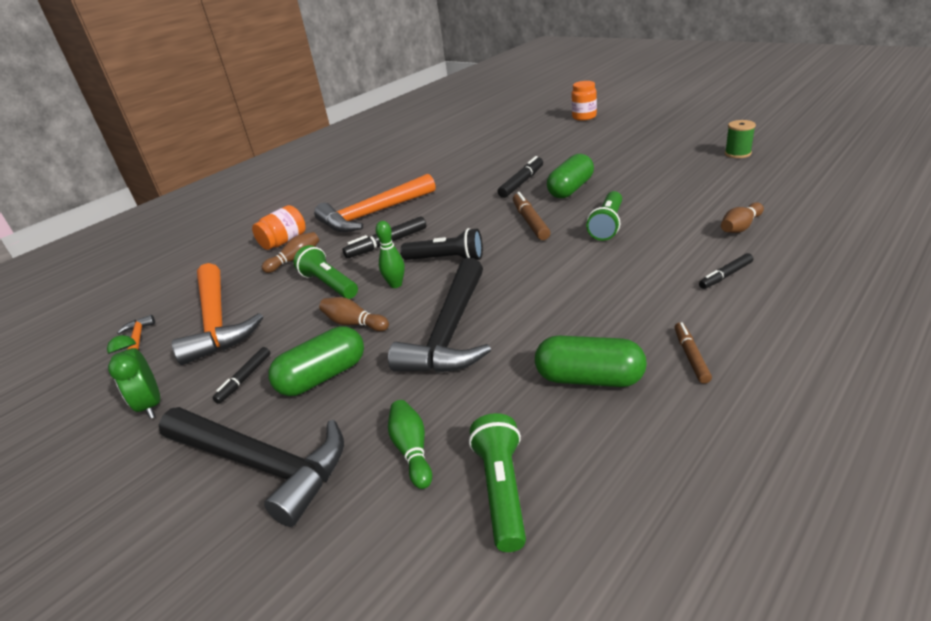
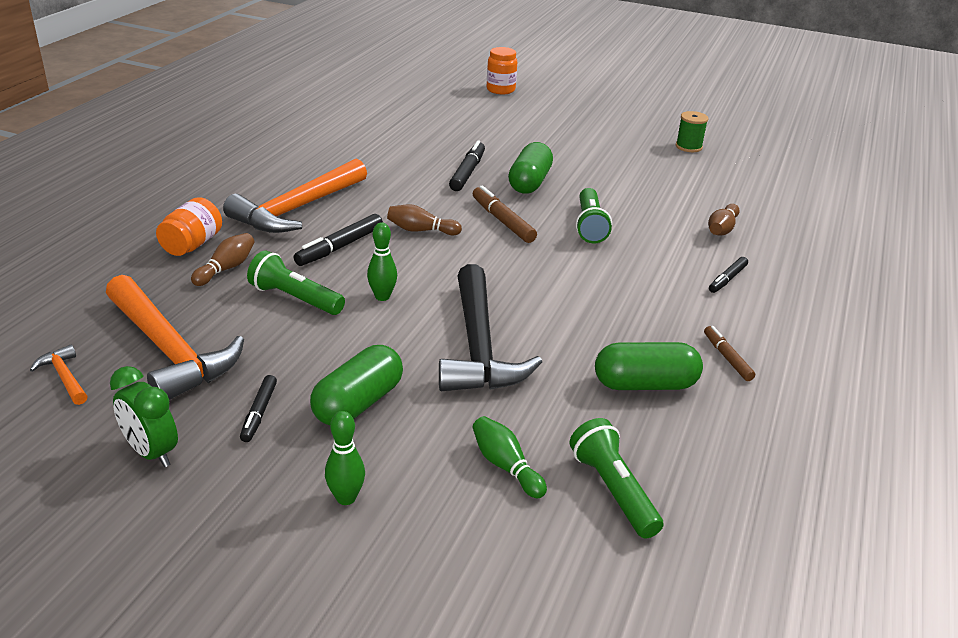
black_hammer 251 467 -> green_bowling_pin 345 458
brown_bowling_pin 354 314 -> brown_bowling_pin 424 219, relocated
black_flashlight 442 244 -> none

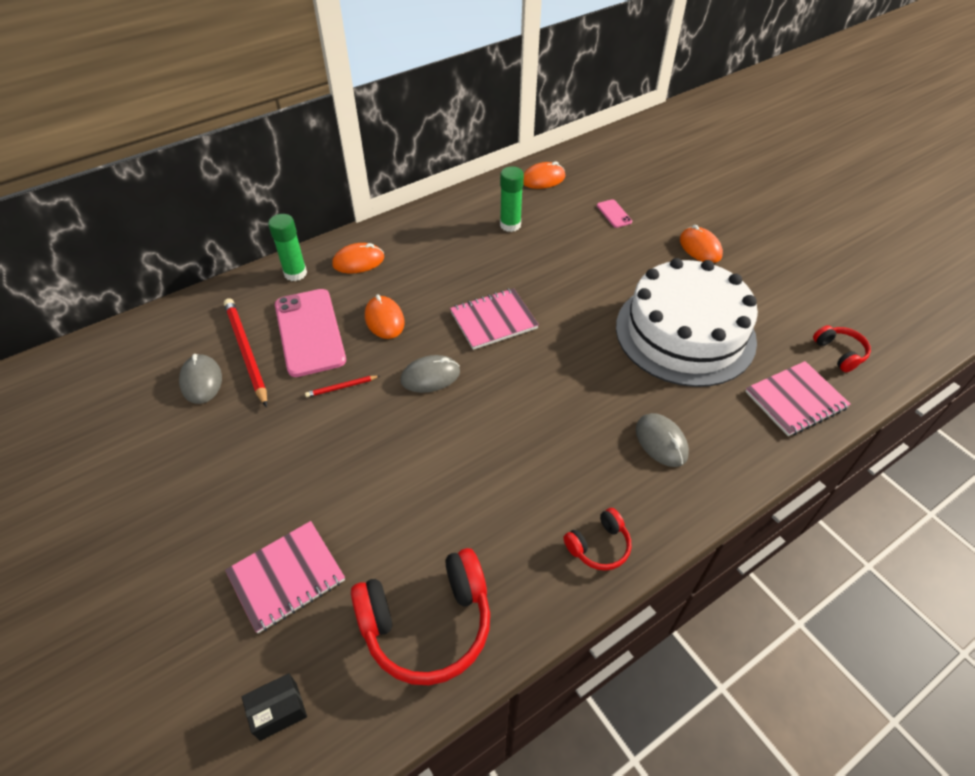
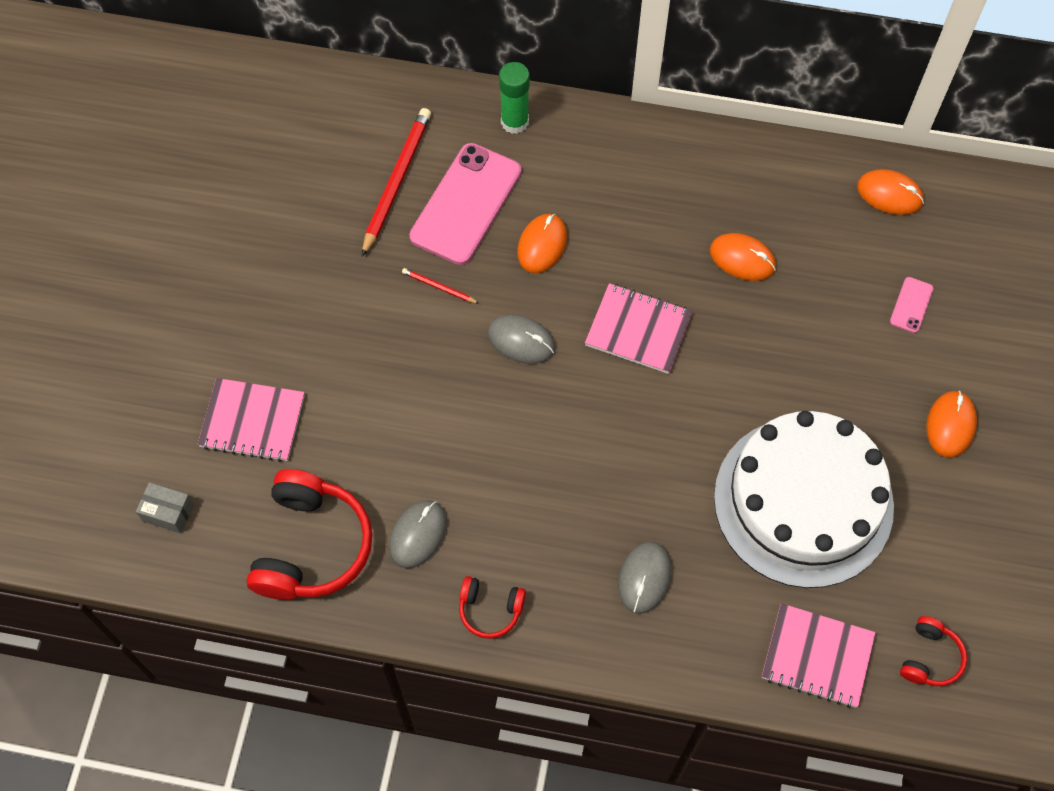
black_box 274 707 -> grey_box 165 507
red_headphones 420 616 -> red_headphones 309 534, 105 degrees counterclockwise
grey_mouse 200 379 -> grey_mouse 418 534, relocated
orange_mouse 358 258 -> orange_mouse 743 257, relocated
green_glue_stick 512 199 -> none

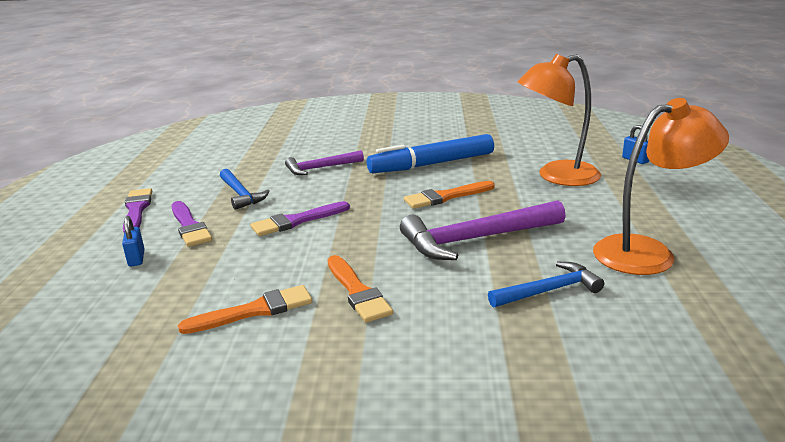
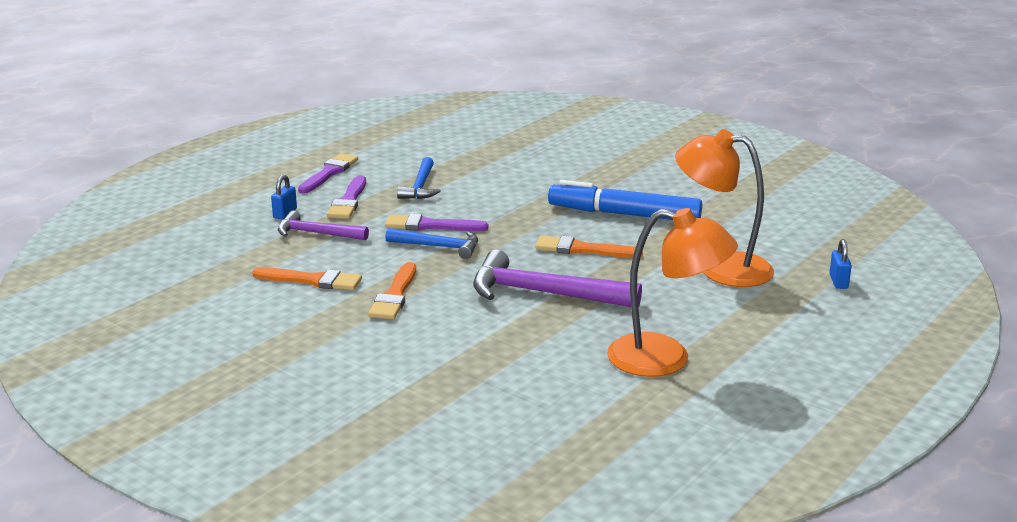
purple_hammer 324 162 -> purple_hammer 323 225, relocated
blue_hammer 546 284 -> blue_hammer 431 243, relocated

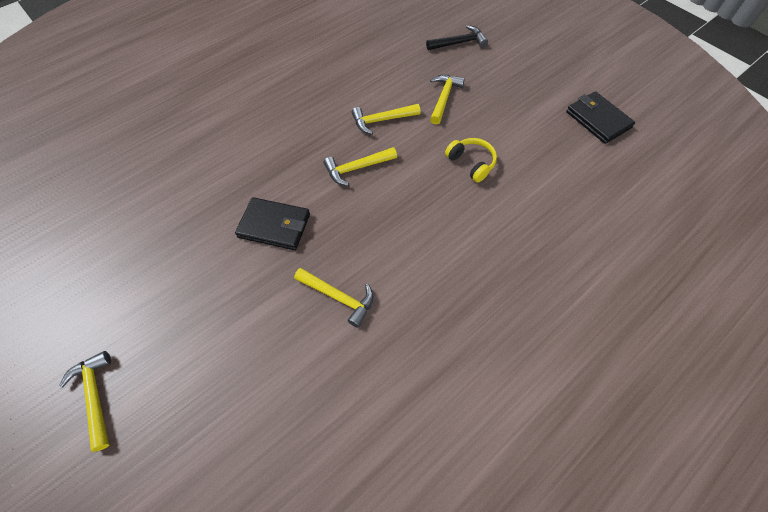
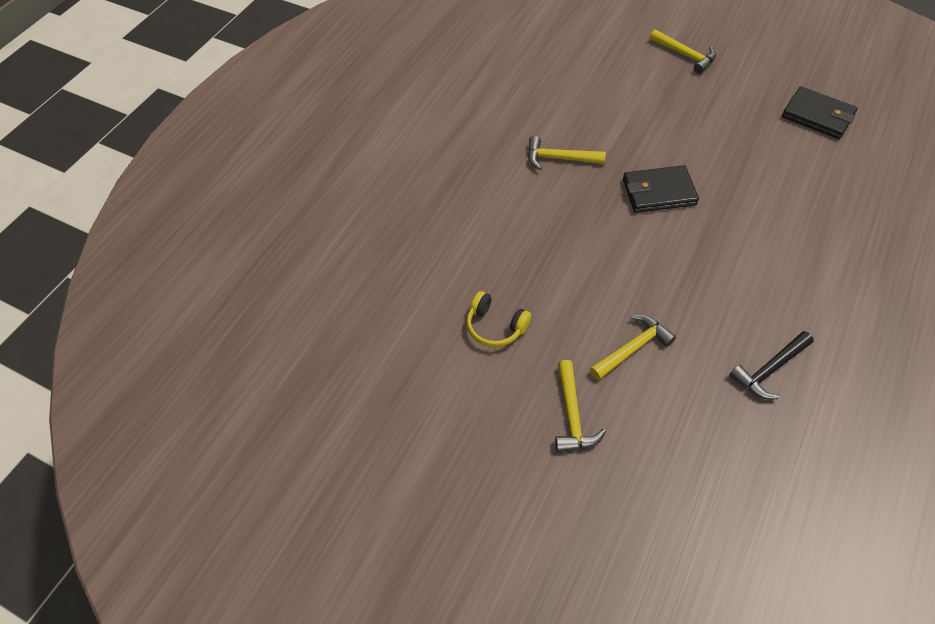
black_hammer 457 37 -> black_hammer 771 365, relocated
black_wallet 600 117 -> black_wallet 820 112, relocated
yellow_hammer 360 166 -> none

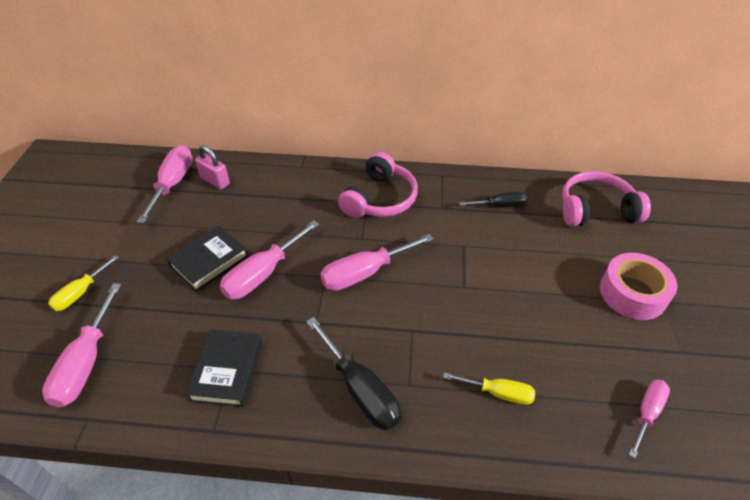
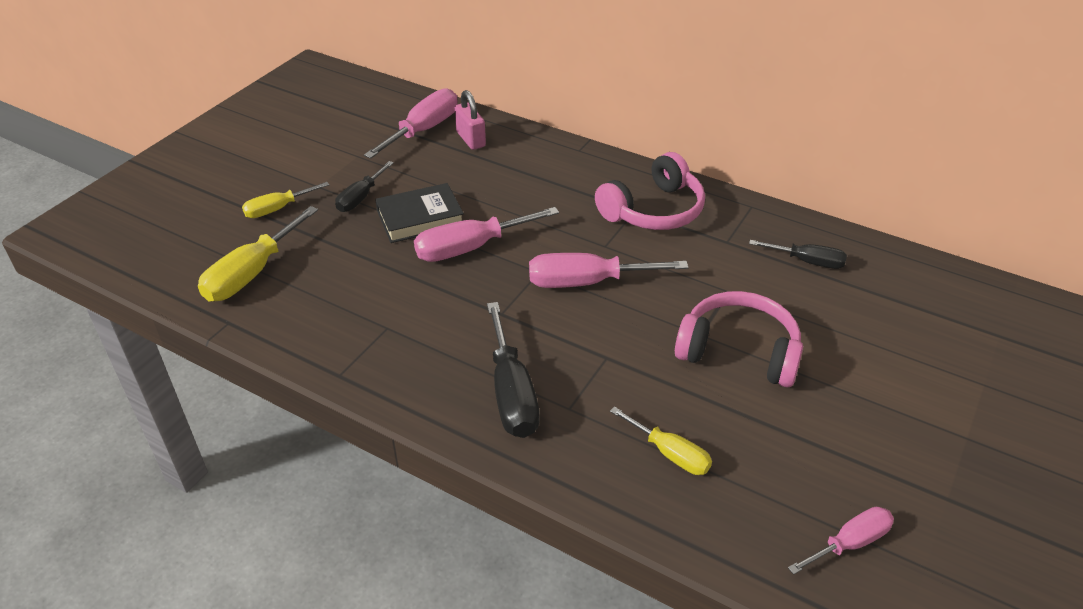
pink_screwdriver 82 345 -> yellow_screwdriver 258 253
none -> black_screwdriver 364 186
pink_headphones 606 199 -> pink_headphones 739 339, relocated
black_book 224 368 -> none
pink_tape 638 286 -> none

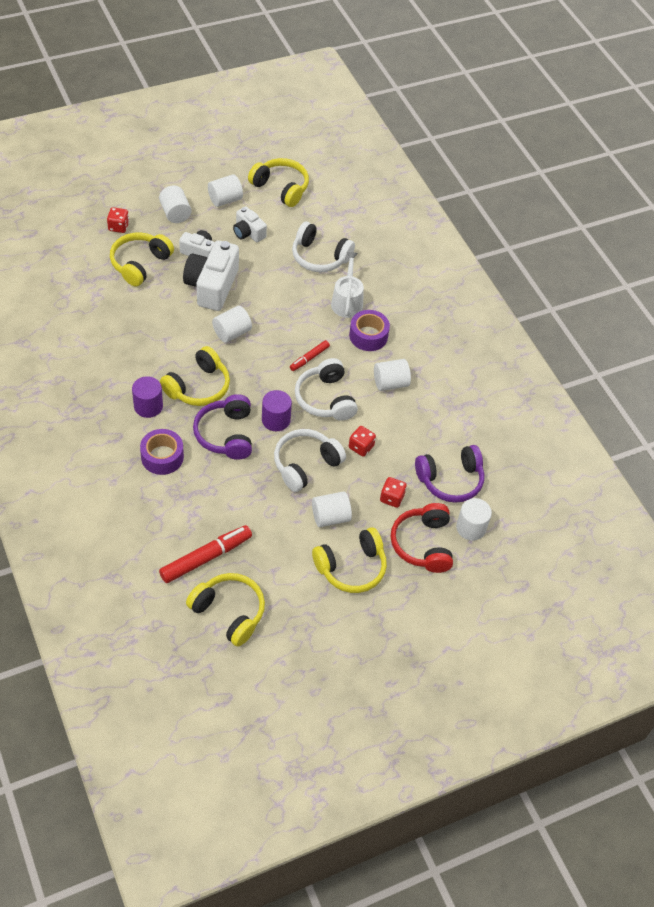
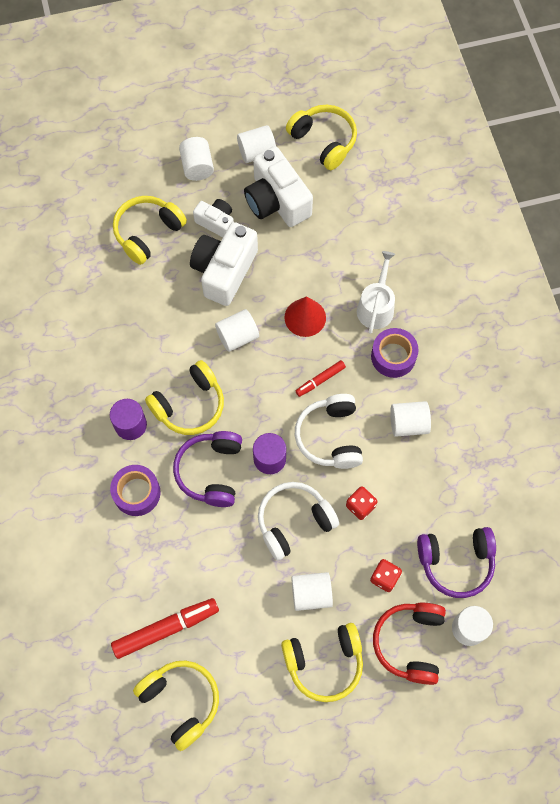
white_camera 250 224 -> white_camera 278 186, x1.80
none -> red_cone 305 316
red_dice 118 220 -> none
white_headphones 323 246 -> none

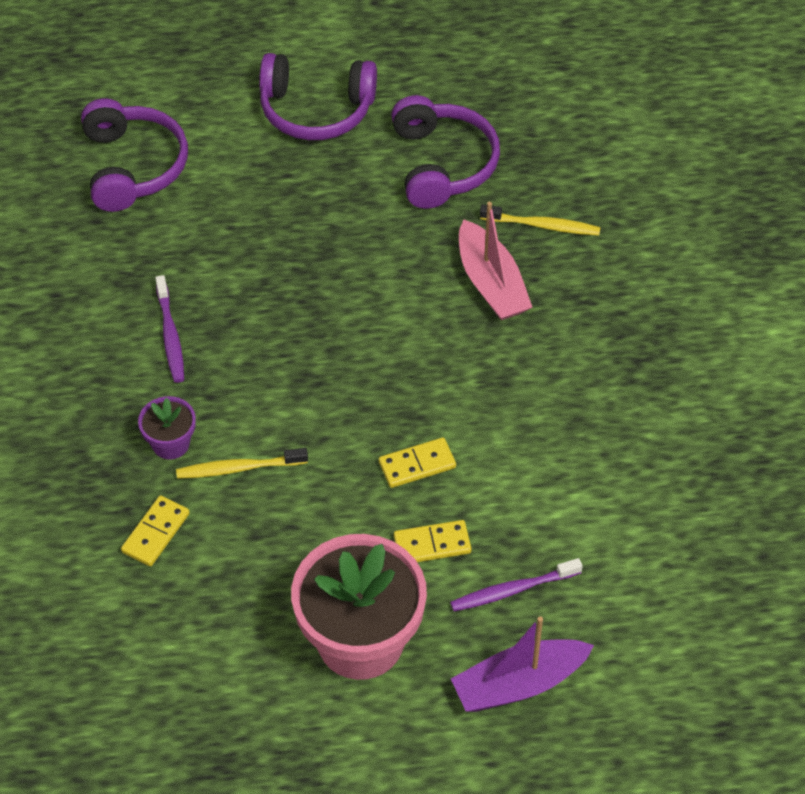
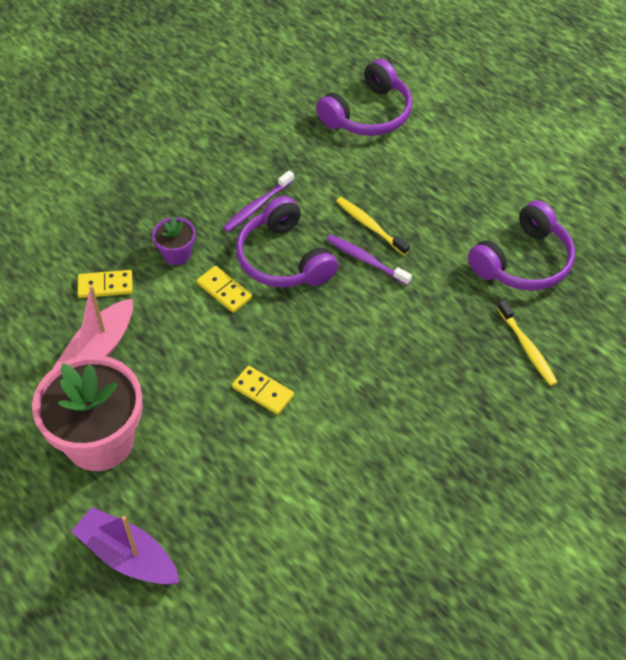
pink_boat 496 261 -> pink_boat 93 326, relocated
yellow_domino 433 541 -> yellow_domino 224 289, relocated
purple_headphones 318 96 -> purple_headphones 287 241, relocated
purple_toothbrush 516 584 -> purple_toothbrush 369 260, relocated
yellow_toothbrush 242 463 -> yellow_toothbrush 373 226, relocated

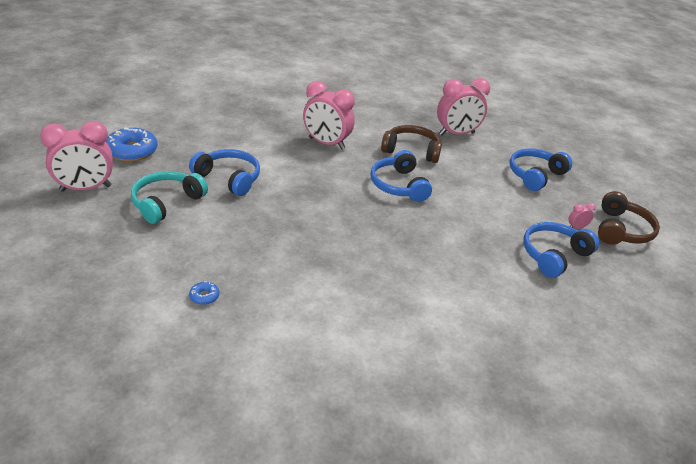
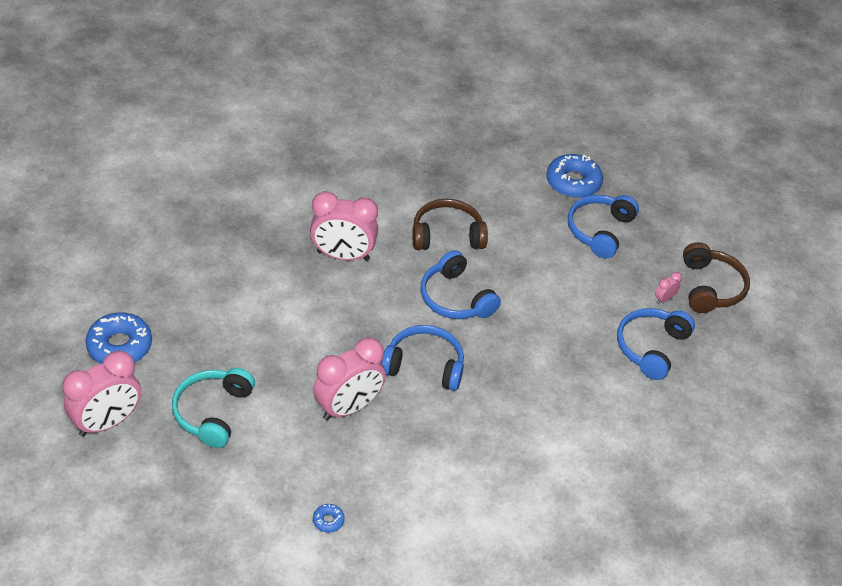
pink_clock 463 106 -> pink_clock 349 379, relocated
blue_headphones 224 172 -> blue_headphones 422 358, relocated
none -> blue_donut 574 176

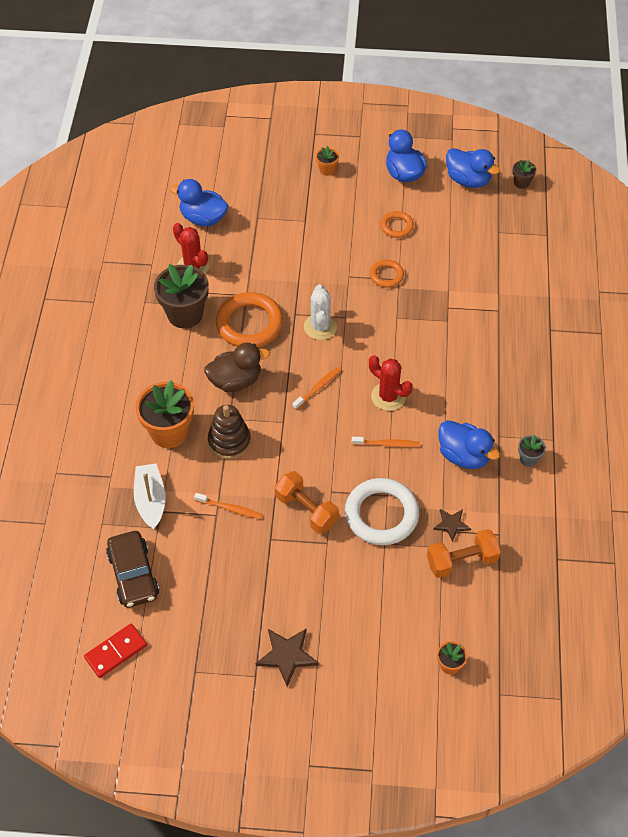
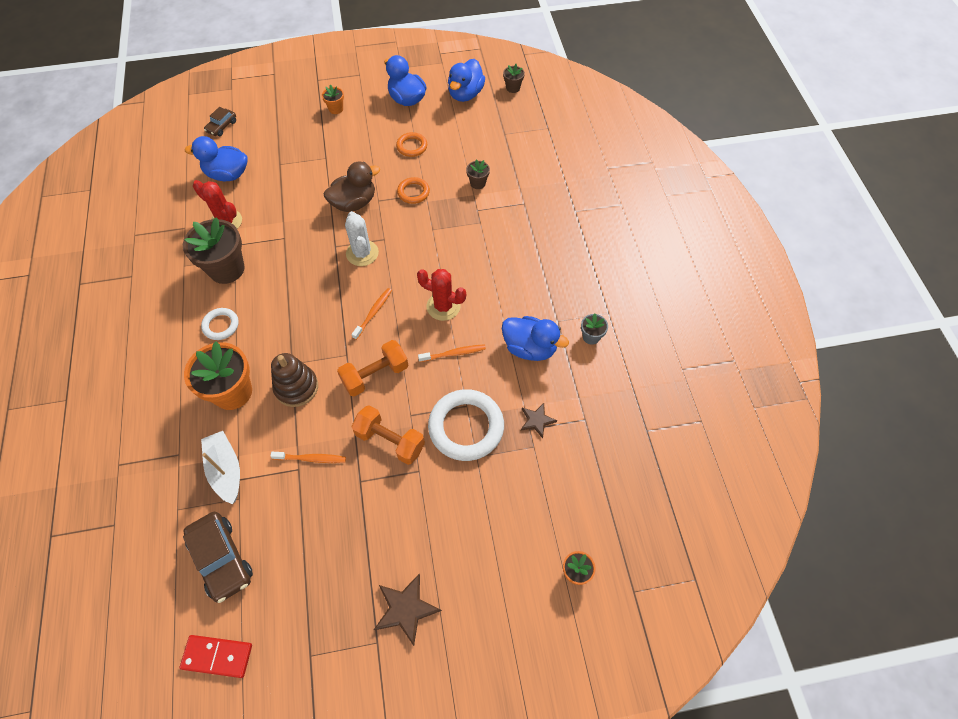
red_domino 115 651 -> red_domino 216 656, 60 degrees clockwise
none -> white_ring 220 324
none -> brown_car 220 121
brown_duck 237 367 -> brown_duck 352 187, relocated
orange_dumbbell 464 553 -> orange_dumbbell 372 368, relocated
blue_duck 473 168 -> blue_duck 466 80, 90 degrees clockwise
none -> brown_flower_pot 478 174
orange_ring 249 320 -> none

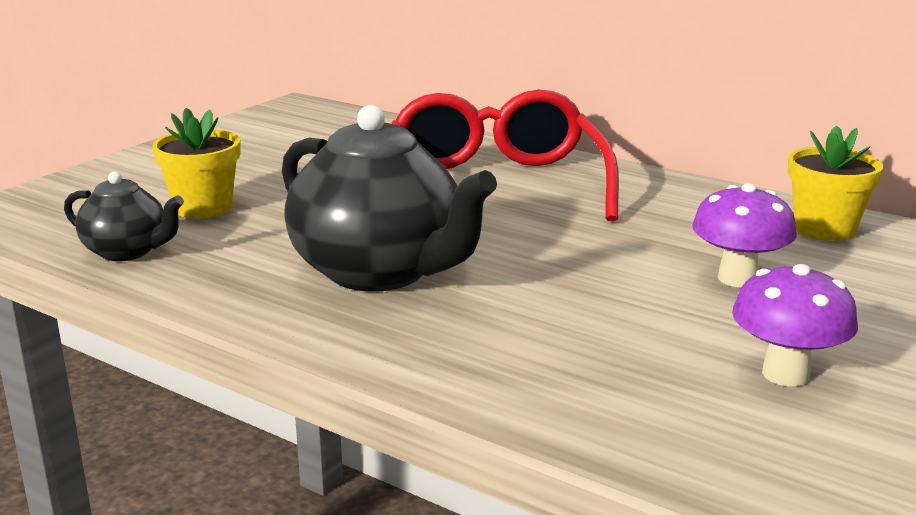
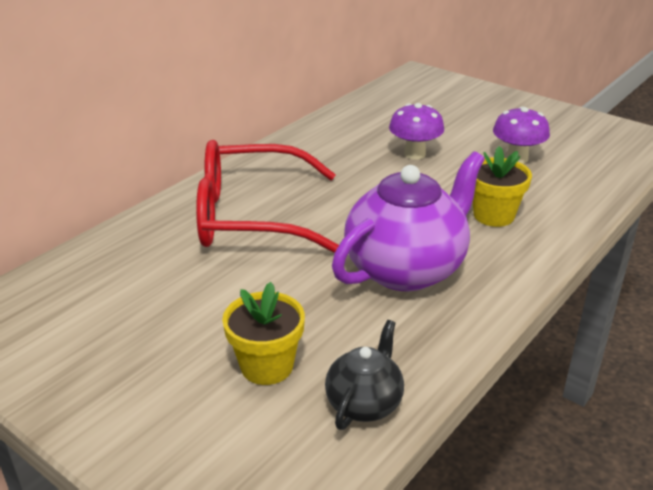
black_teapot 389 198 -> purple_teapot 408 221
yellow_flower_pot 835 183 -> yellow_flower_pot 502 186, relocated

